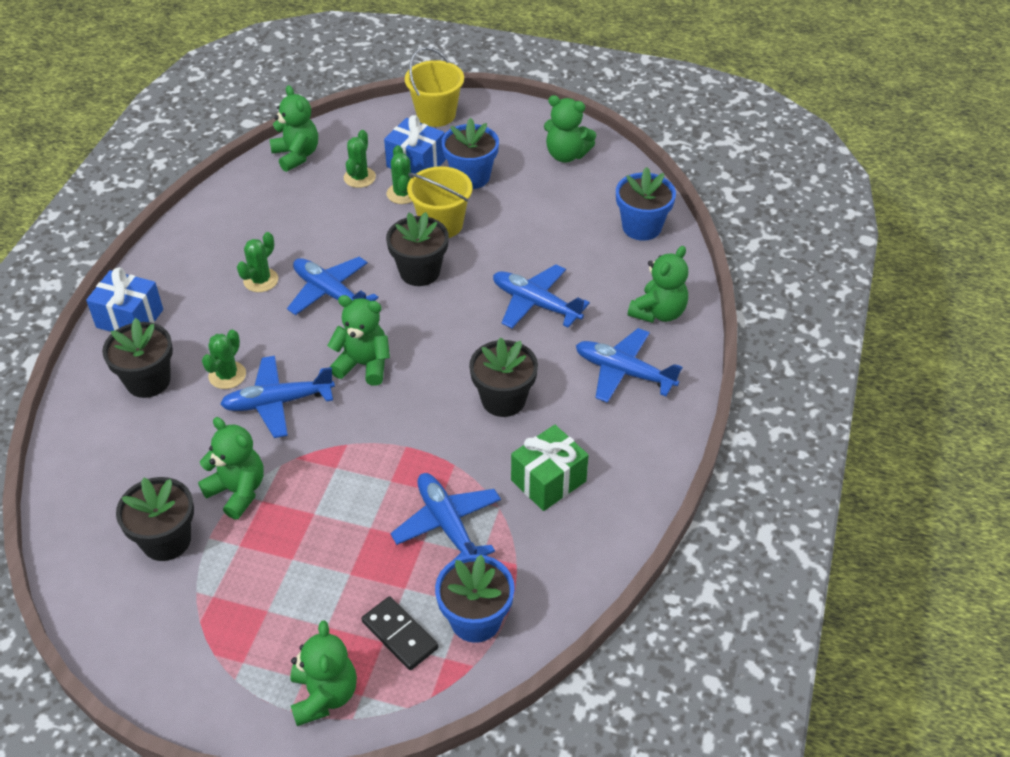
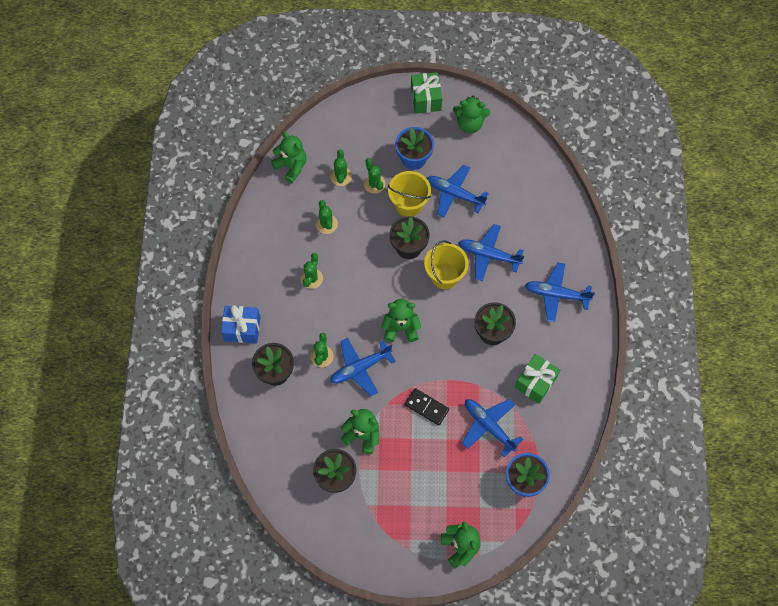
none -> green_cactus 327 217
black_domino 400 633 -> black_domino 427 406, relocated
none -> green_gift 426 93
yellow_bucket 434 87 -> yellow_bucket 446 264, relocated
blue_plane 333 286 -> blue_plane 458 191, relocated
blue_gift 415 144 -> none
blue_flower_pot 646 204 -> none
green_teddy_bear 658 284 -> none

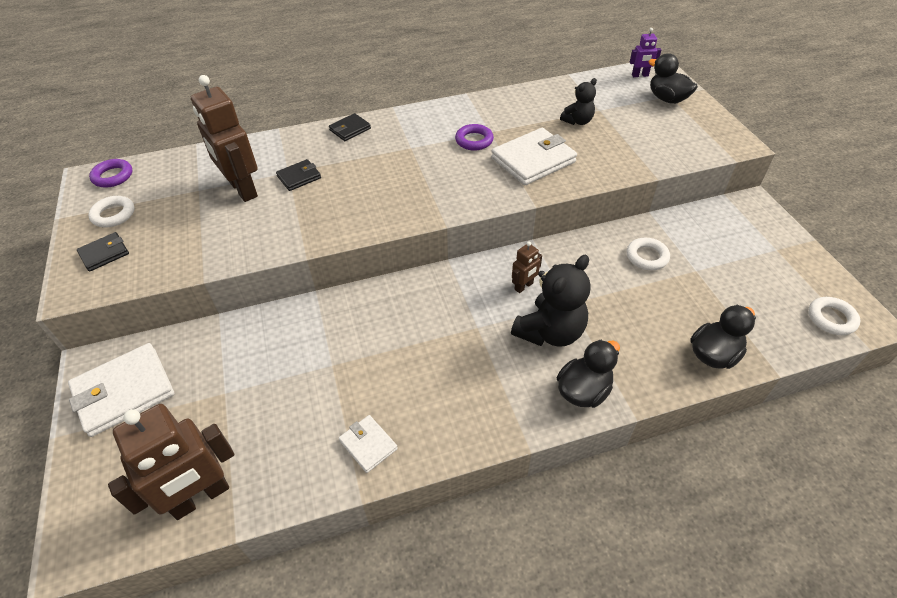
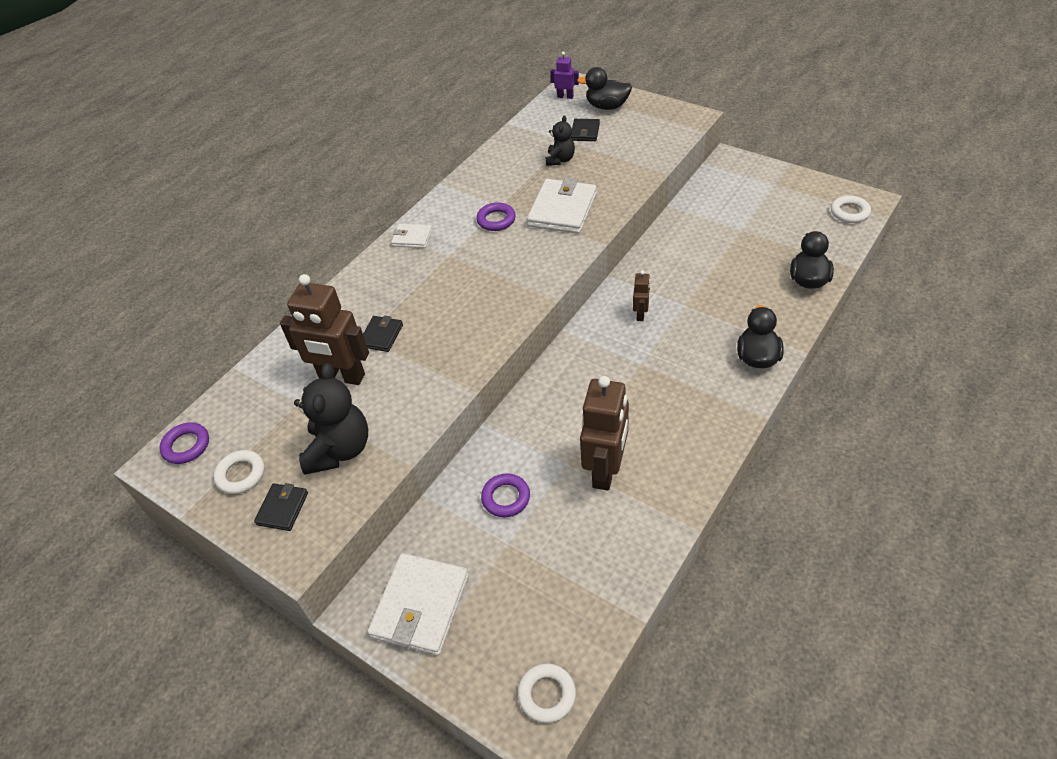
black_teddy_bear 550 301 -> black_teddy_bear 331 419, relocated
white_wallet 368 444 -> white_wallet 411 236, relocated
none -> purple_ring 505 495
white_ring 648 254 -> white_ring 547 693, relocated
purple_robot 645 52 -> purple_robot 564 75, 120 degrees counterclockwise
black_wallet 350 127 -> black_wallet 585 130, relocated
brown_robot 171 462 -> brown_robot 604 433, relocated

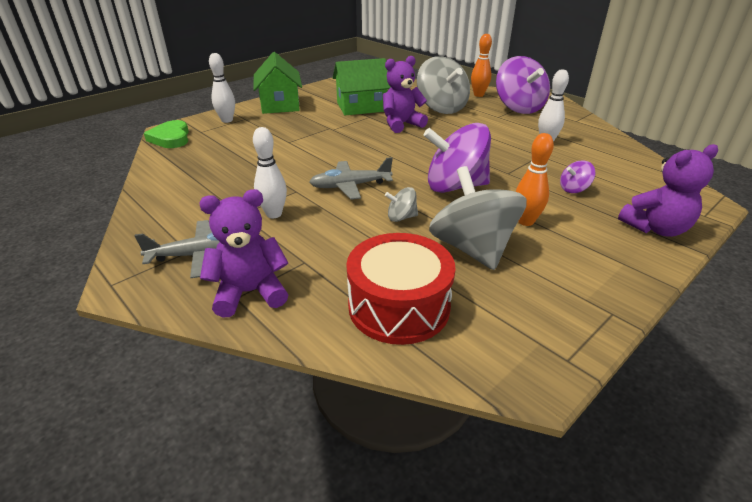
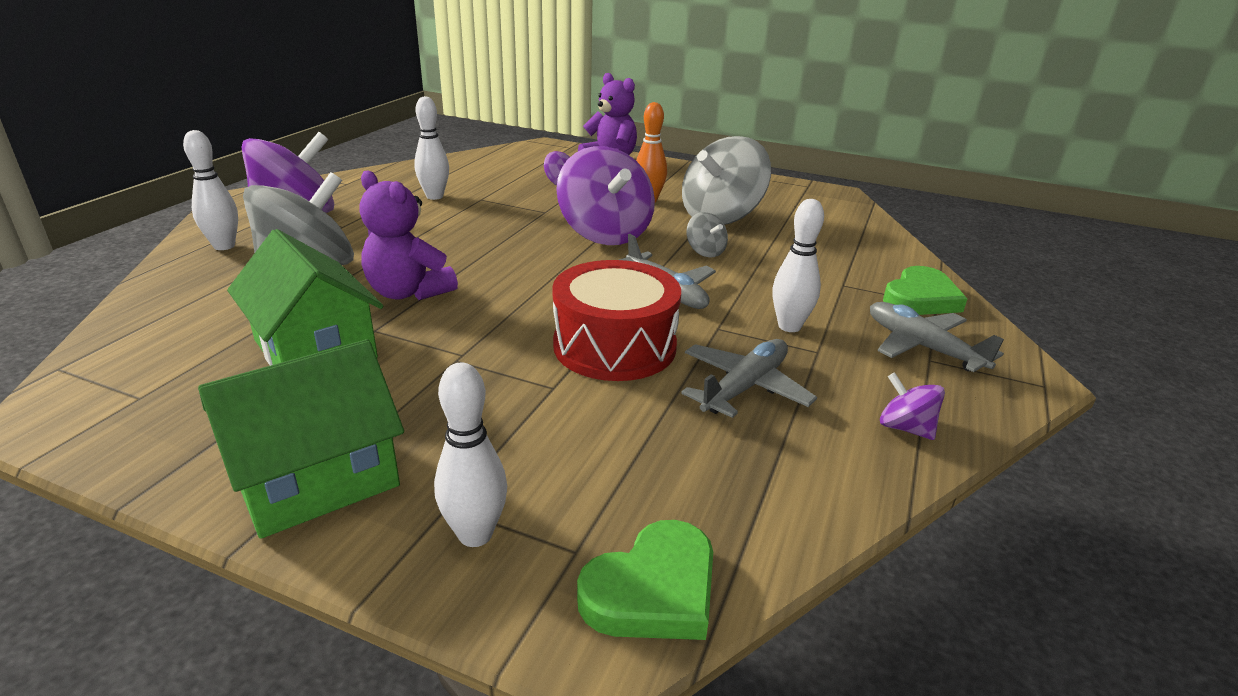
orange_bowling_pin 481 65 -> white_bowling_pin 210 190
red_drum 401 289 -> red_drum 616 320, relocated
none -> grey_plane 749 378
none -> purple_spinning_top 912 406
purple_teddy_bear 244 253 -> green_heart 925 290

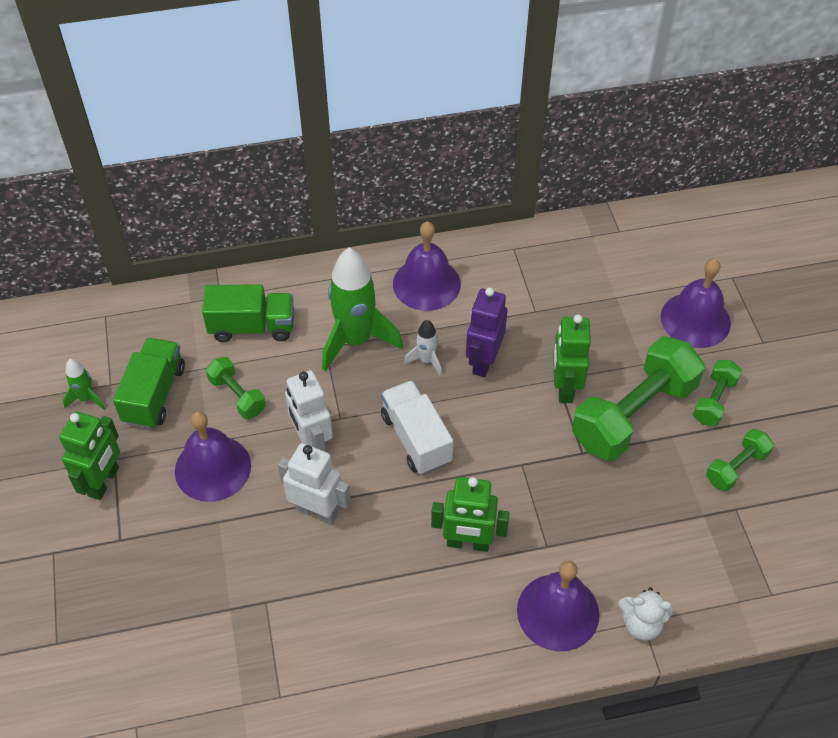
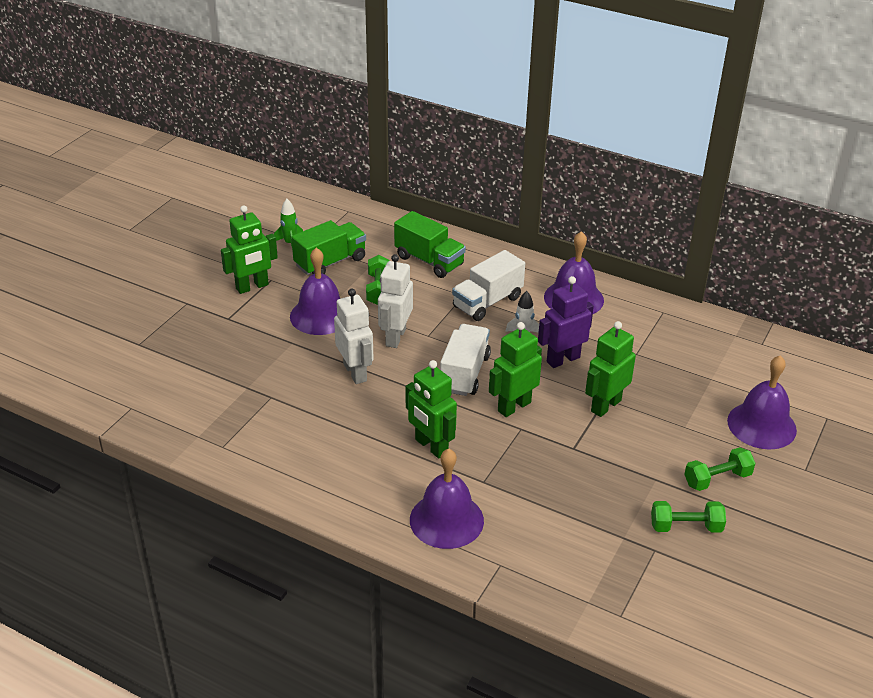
green_rocket 362 309 -> white_truck 488 285
none -> green_robot 515 369
green_dumbbell 638 398 -> none
white_teddy_bear 645 613 -> none

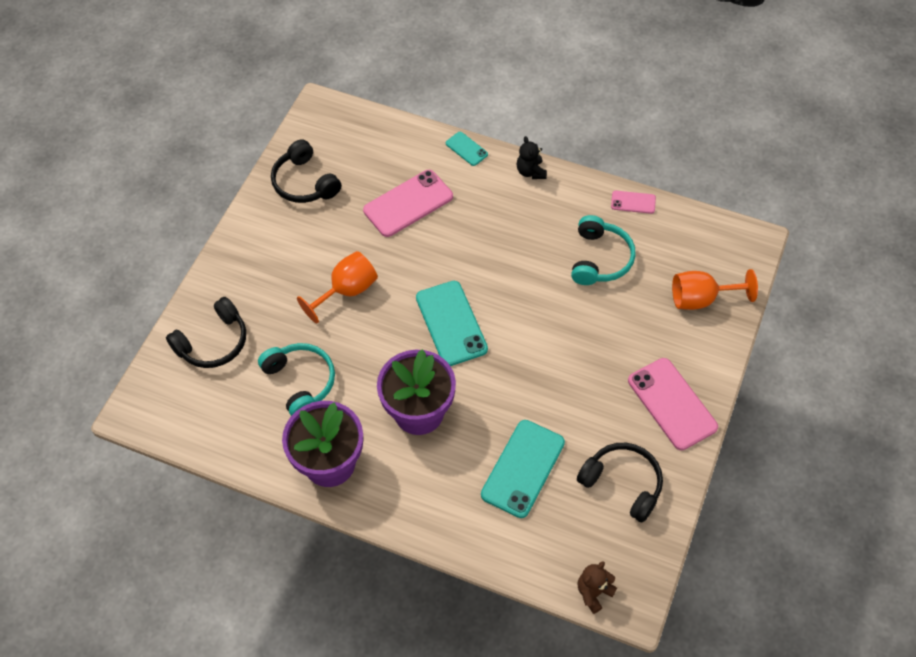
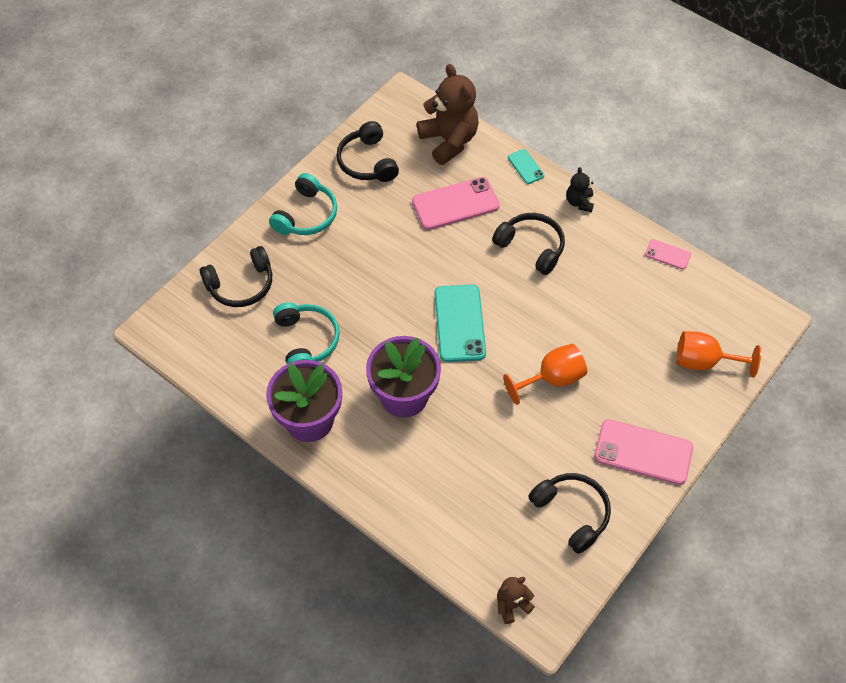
turquoise_headphones 603 250 -> turquoise_headphones 303 204, relocated
none -> brown_teddy_bear 448 114
none -> black_headphones 528 244
orange_goblet 337 287 -> orange_goblet 545 374, relocated
pink_phone 673 404 -> pink_phone 643 452, 60 degrees counterclockwise
turquoise_phone 523 469 -> none

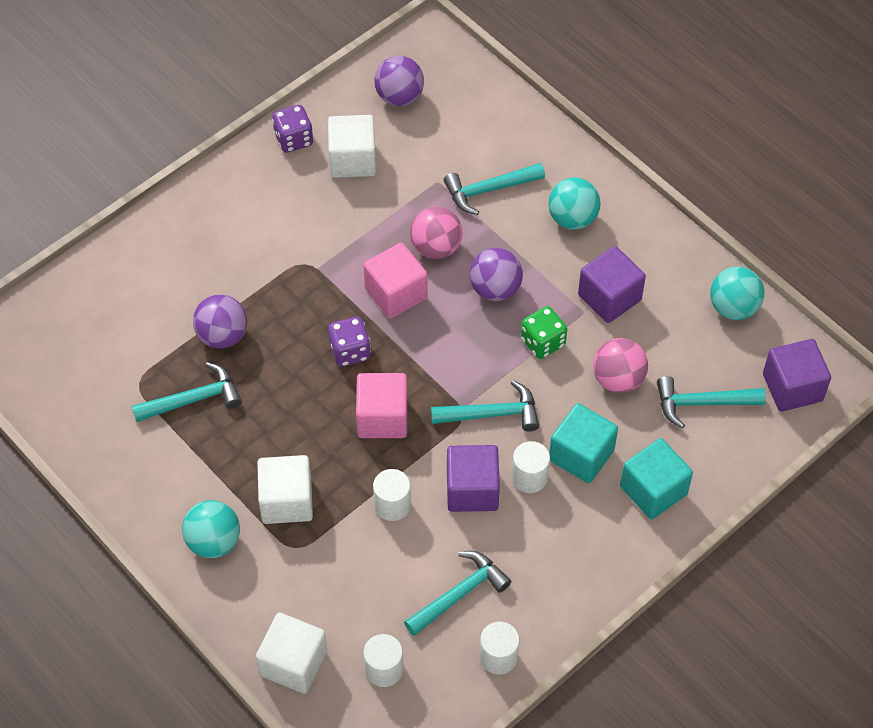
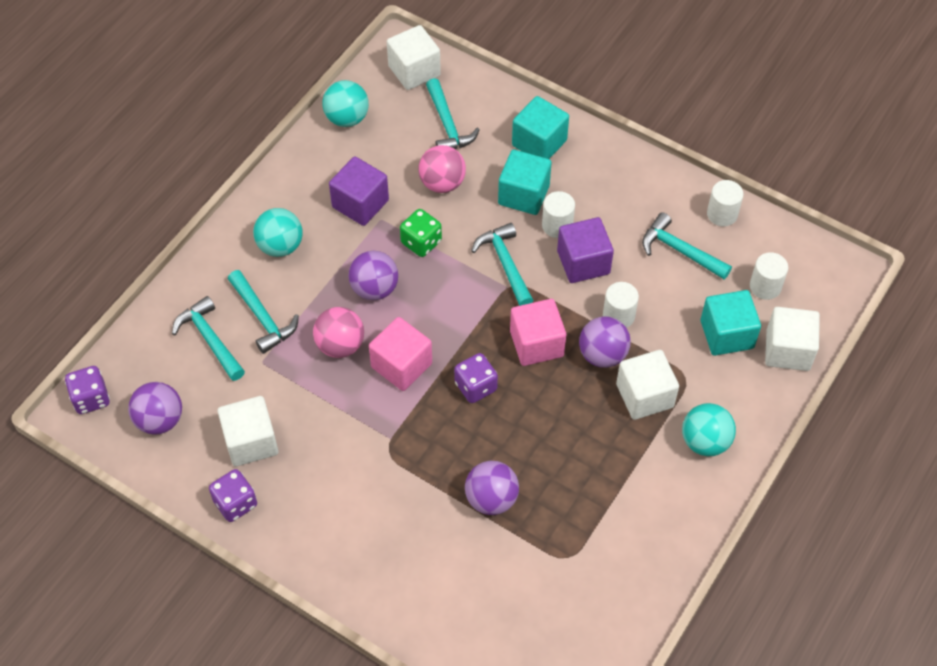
none -> purple_dice 87 390
turquoise_hammer 187 392 -> turquoise_hammer 208 338, relocated
purple_cube 797 375 -> white_cube 414 57
none -> purple_ball 605 342
none -> turquoise_cube 731 323

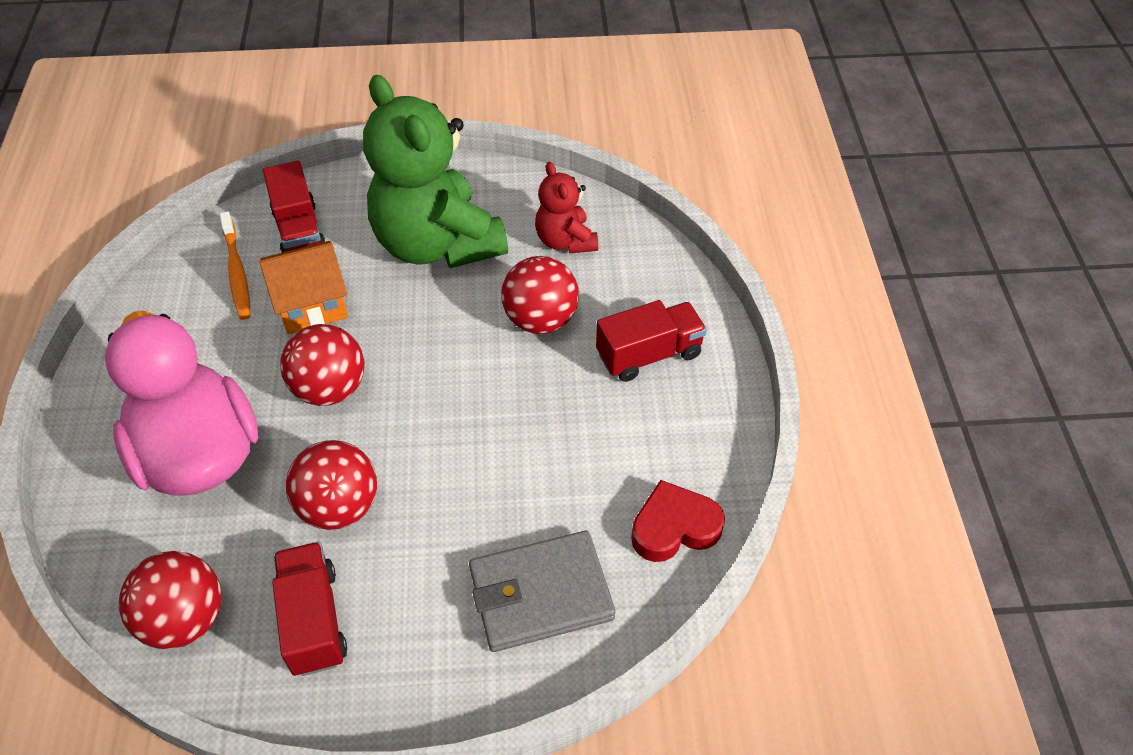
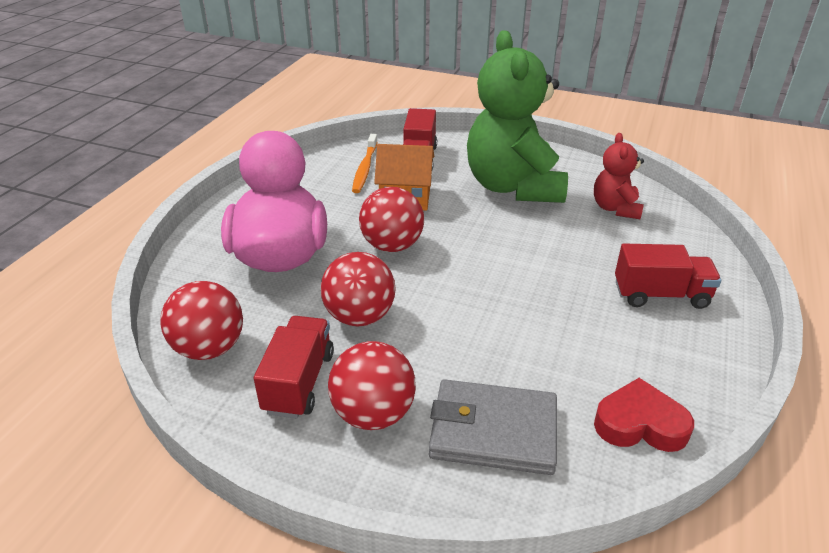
red_ball 540 295 -> red_ball 372 385, relocated

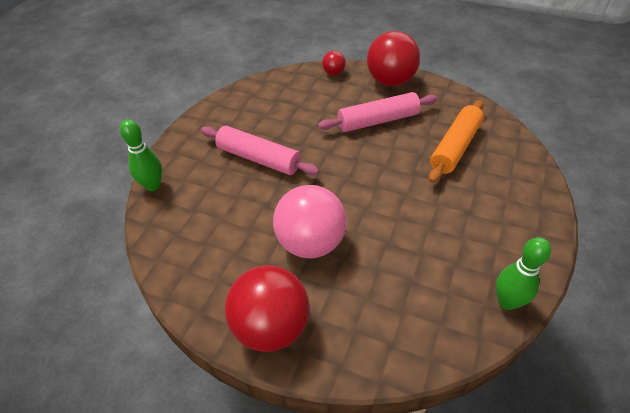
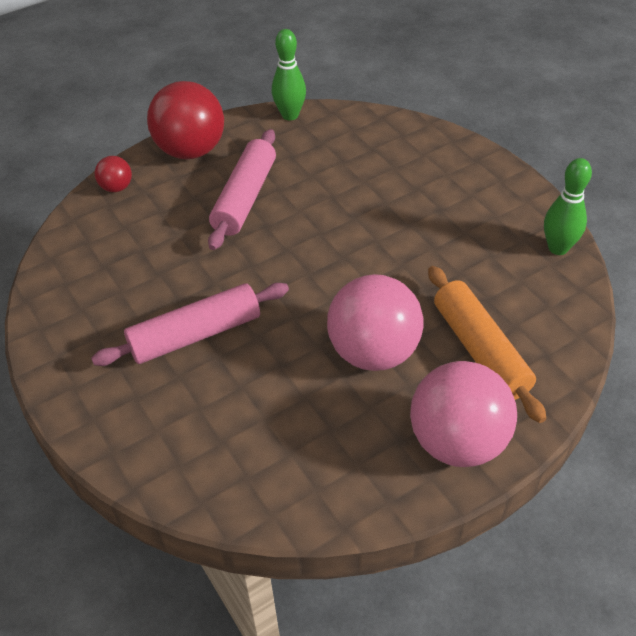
green_bowling_pin 141 155 -> green_bowling_pin 289 75, relocated
red_ball 267 308 -> pink_ball 463 414
orange_rolling_pin 456 141 -> orange_rolling_pin 487 344, relocated

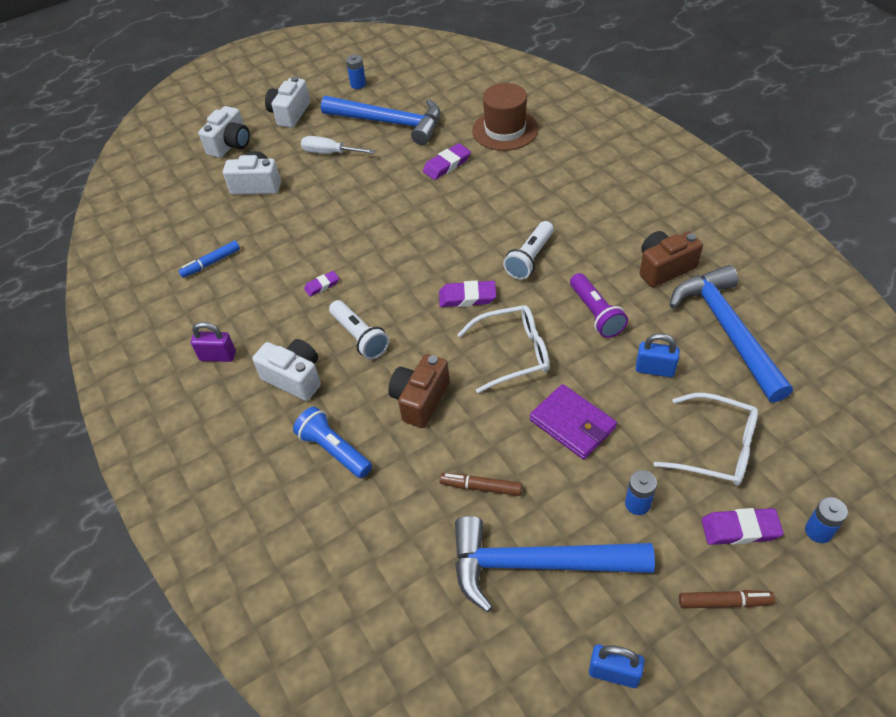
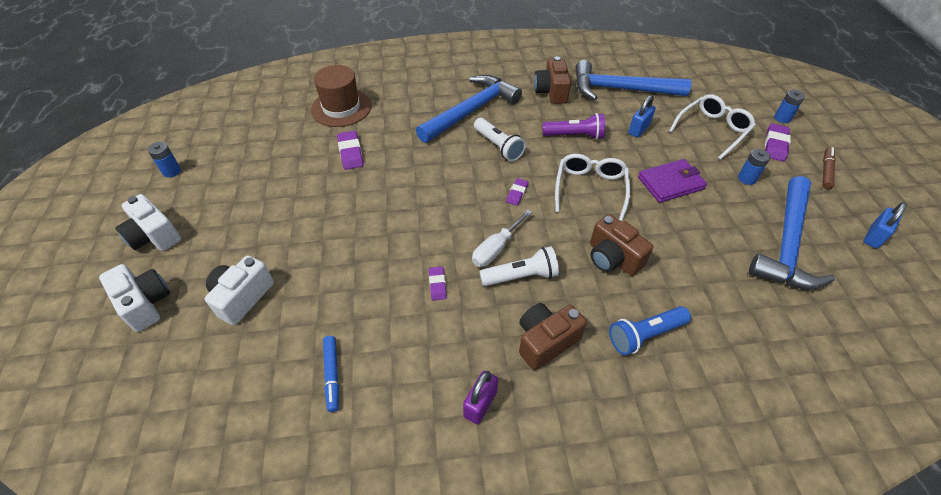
blue_hammer 381 120 -> blue_hammer 469 109, relocated
white_screwdriver 338 145 -> white_screwdriver 502 238, relocated
purple_eraser 467 293 -> purple_eraser 517 192, x0.62
white_camera 286 370 -> brown_camera 553 336
brown_marker 481 484 -> none

